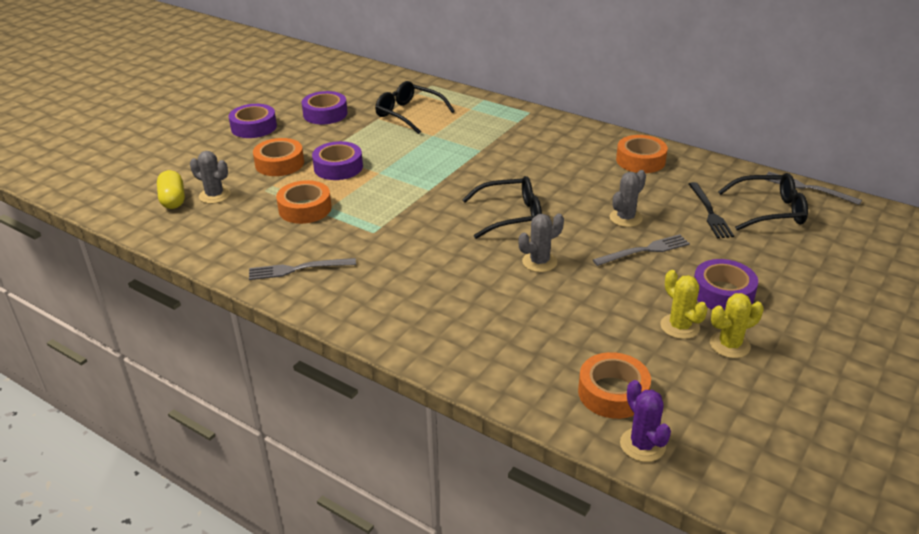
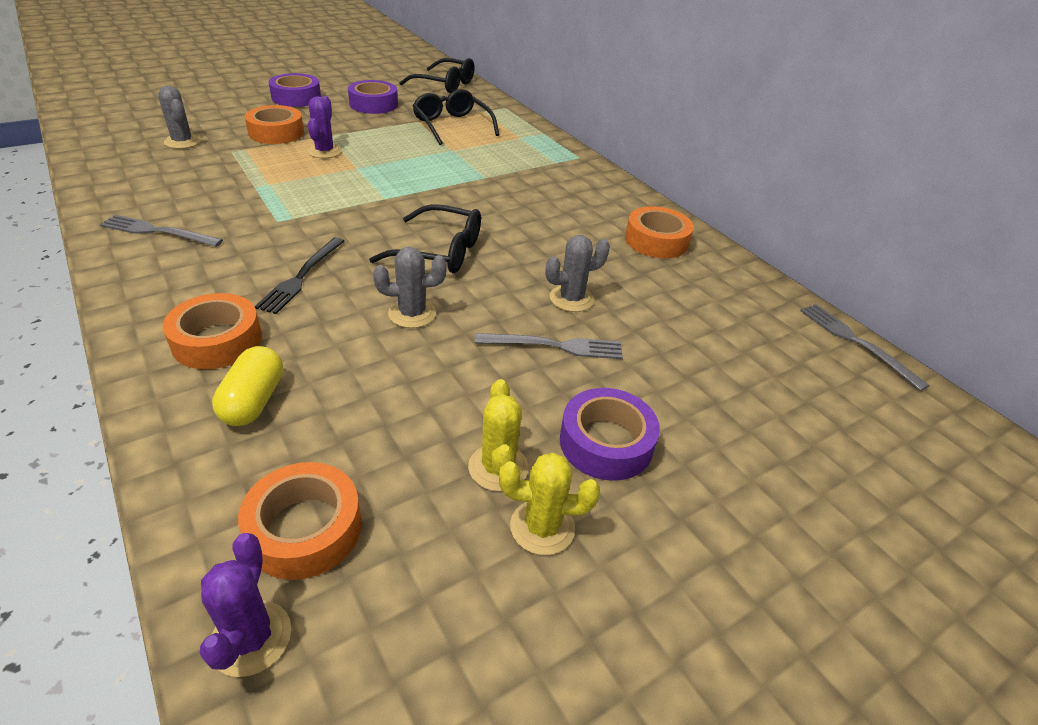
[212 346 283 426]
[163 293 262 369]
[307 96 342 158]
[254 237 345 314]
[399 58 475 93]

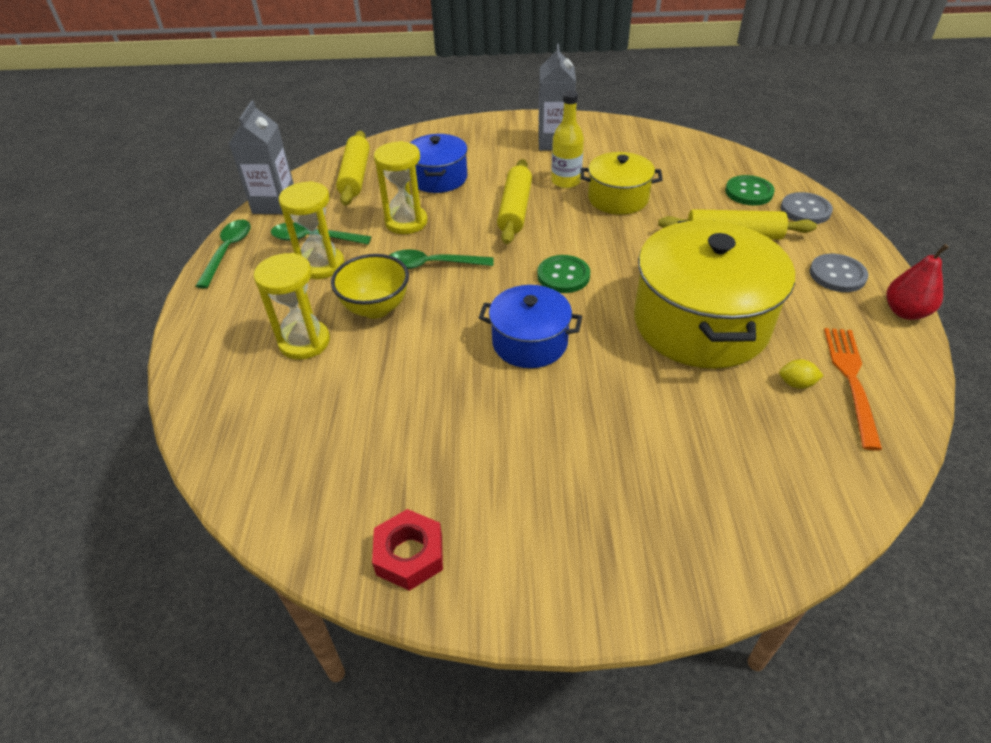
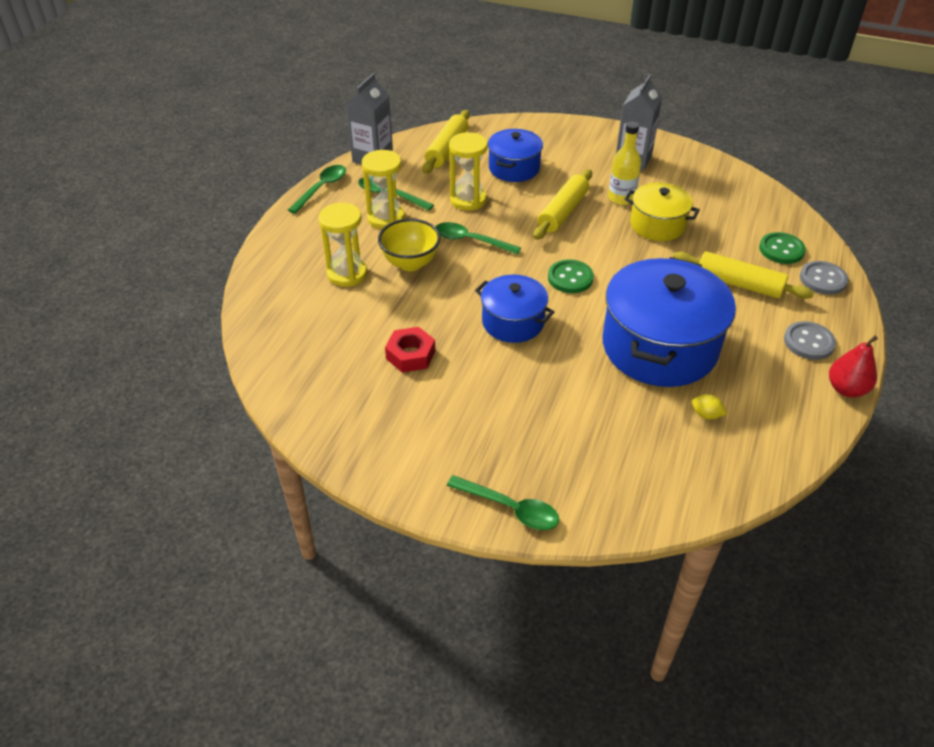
[385 327 435 373]
[603 257 736 387]
[824 328 882 451] (first image)
[447 475 559 530]

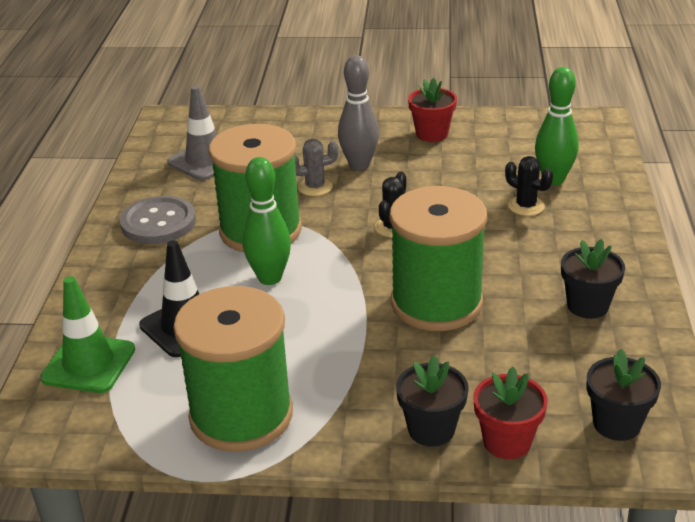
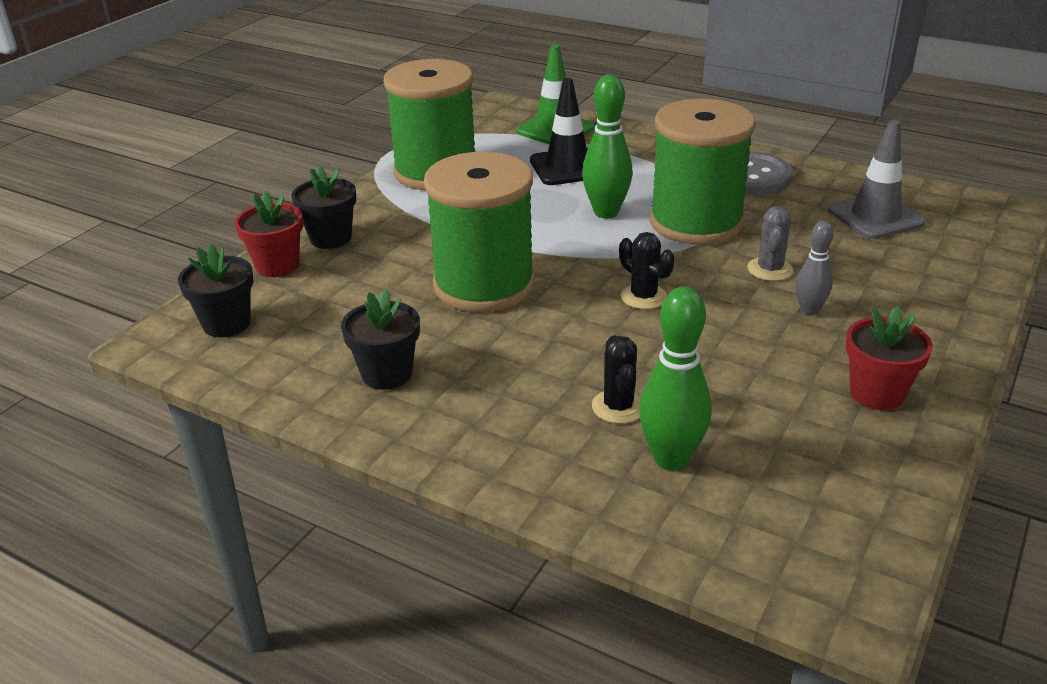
[796 221 834 315]
[592 335 641 424]

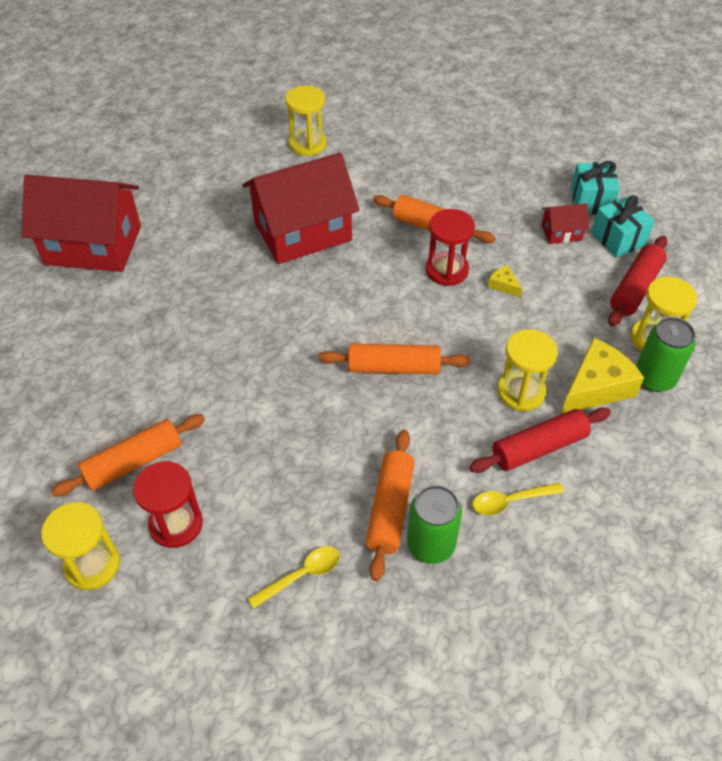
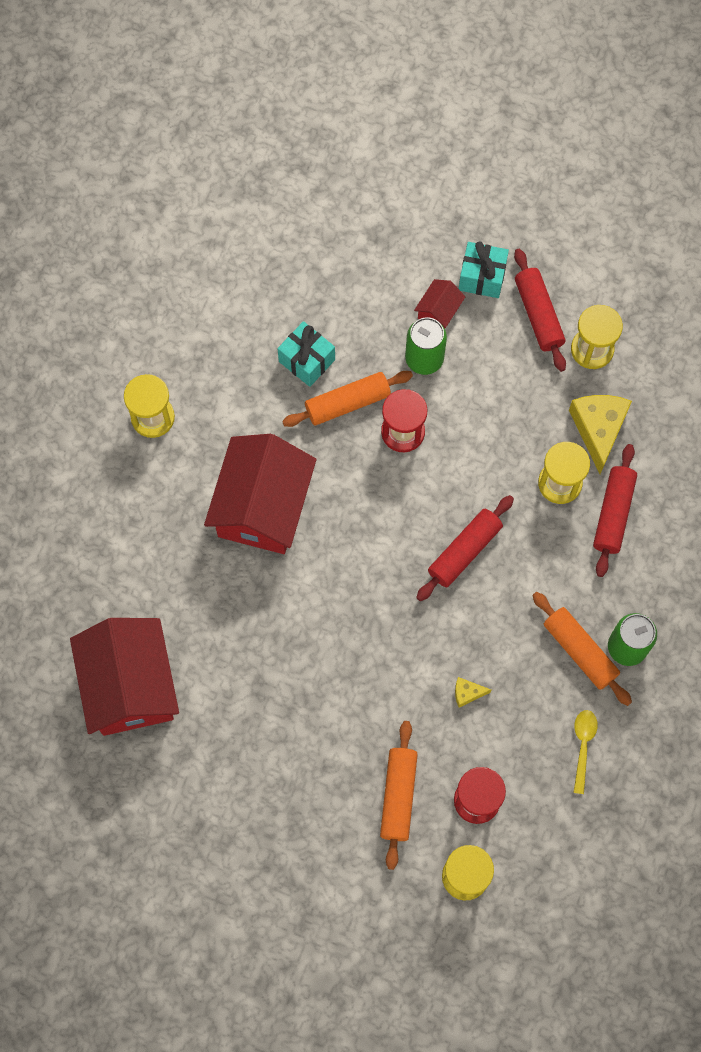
[70 618 179 736]
[416 495 514 601]
[472 483 564 515] (first image)
[455 677 491 708]
[277 321 335 387]
[405 317 447 375]

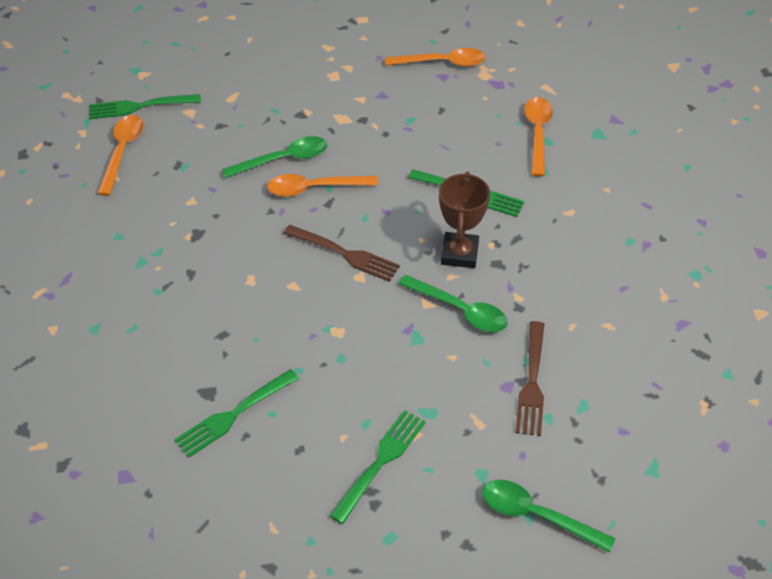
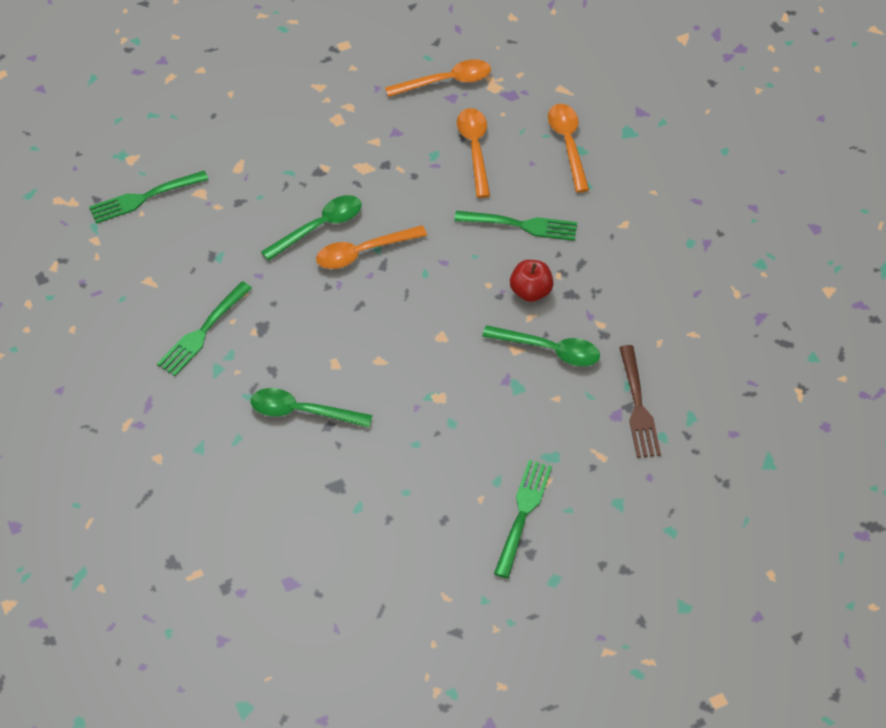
[457 108 490 198]
[157 281 252 376]
[283 225 400 282] (first image)
[510 260 554 302]
[251 388 372 428]

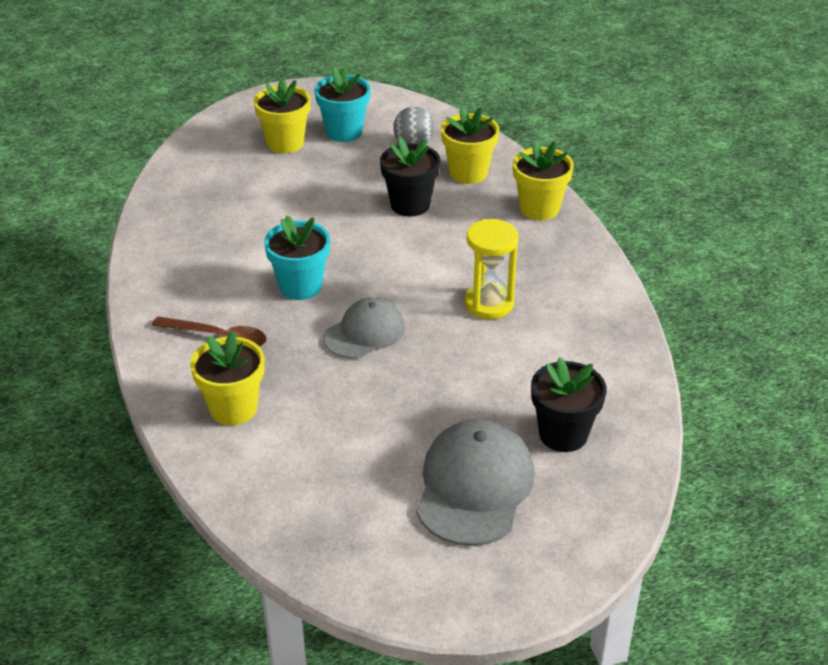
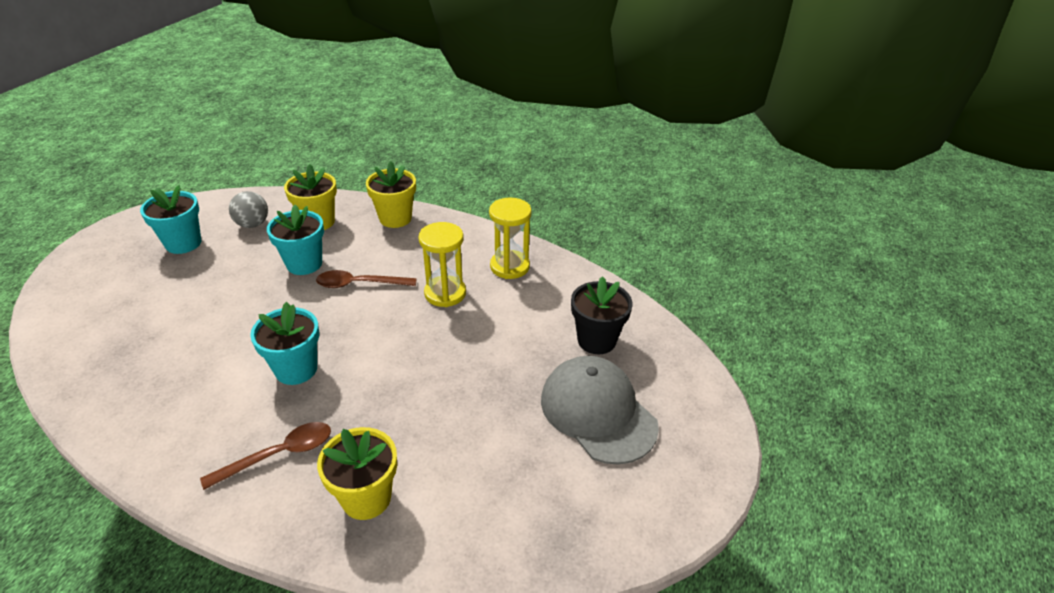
[254 79 310 154] (first image)
[324 297 405 359] (first image)
[267 205 324 275]
[316 270 417 288]
[489 198 532 279]

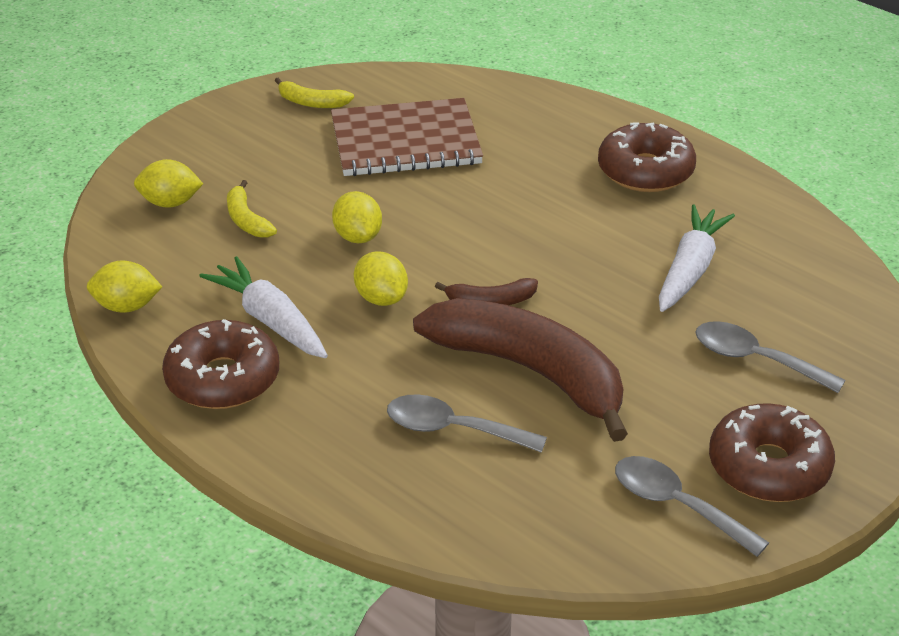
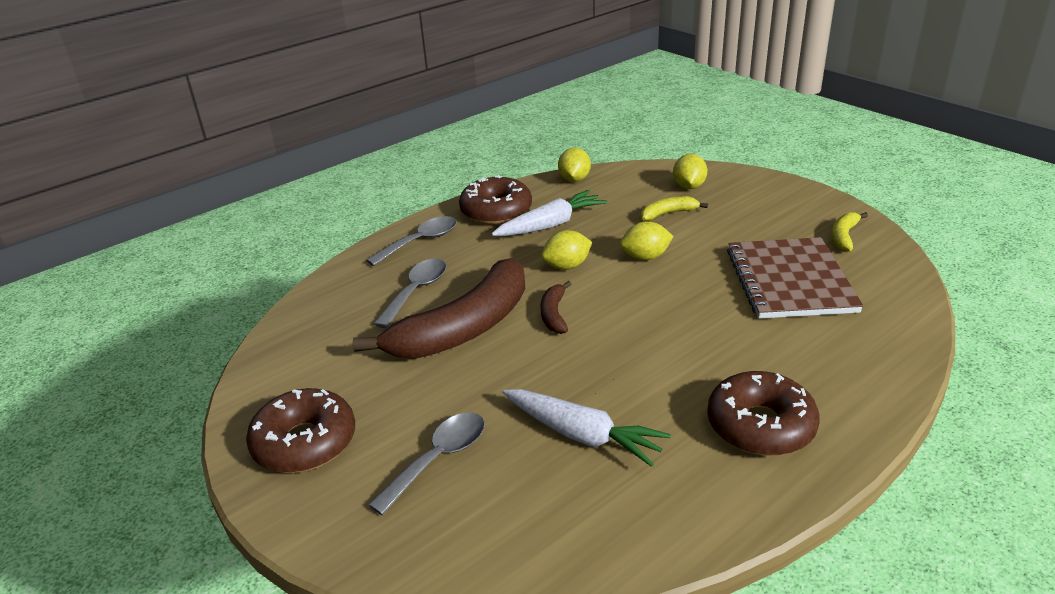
[366 216 457 266]

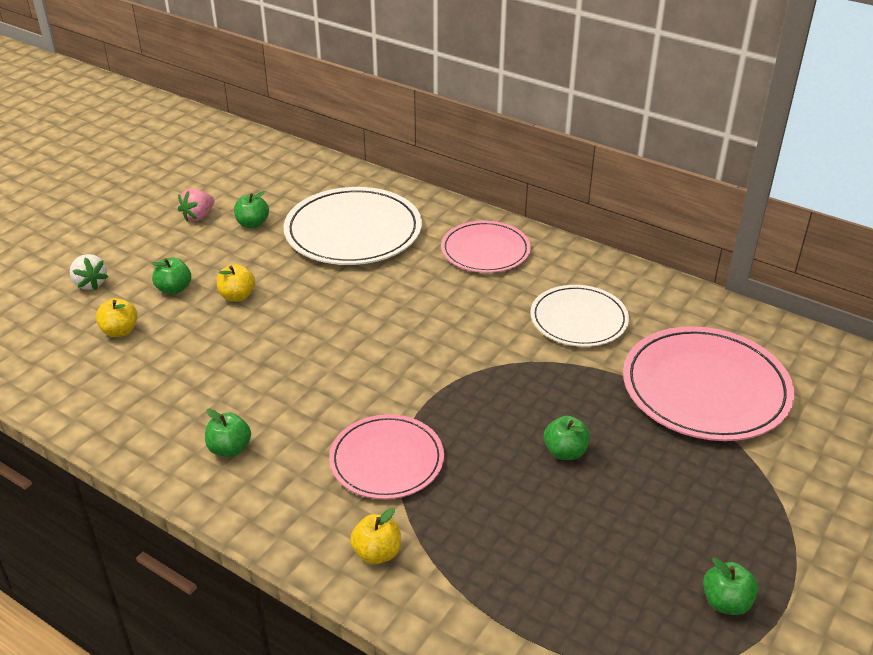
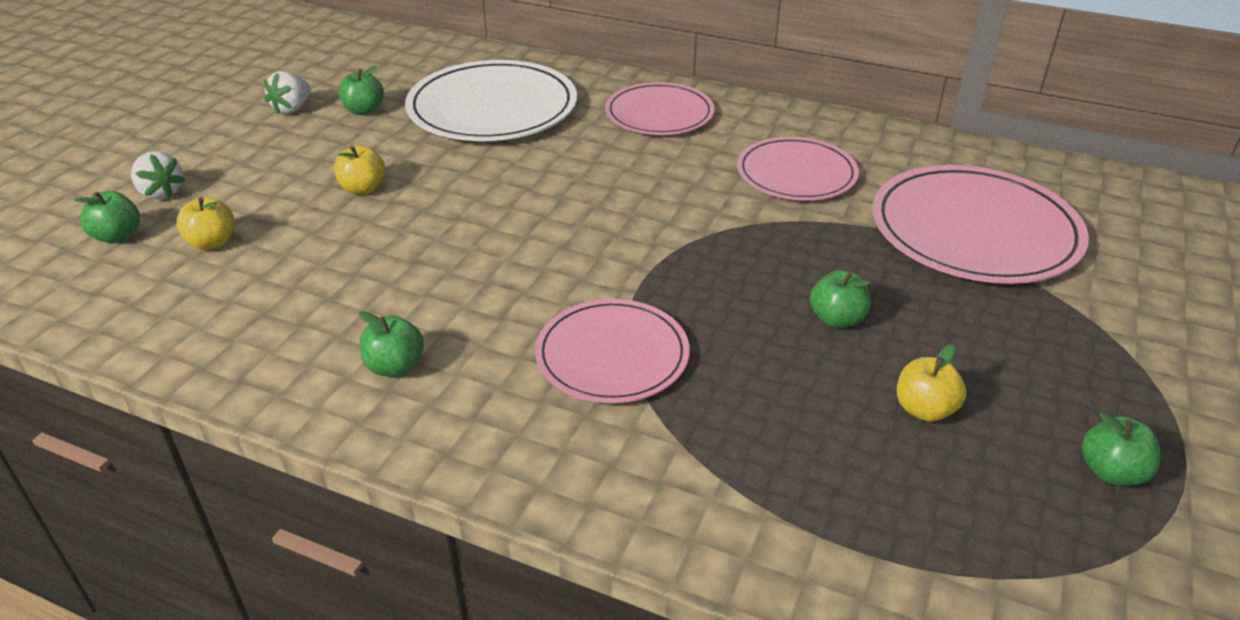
[74 191 140 243]
[264 71 311 114]
[897 344 966 422]
[737 137 859 201]

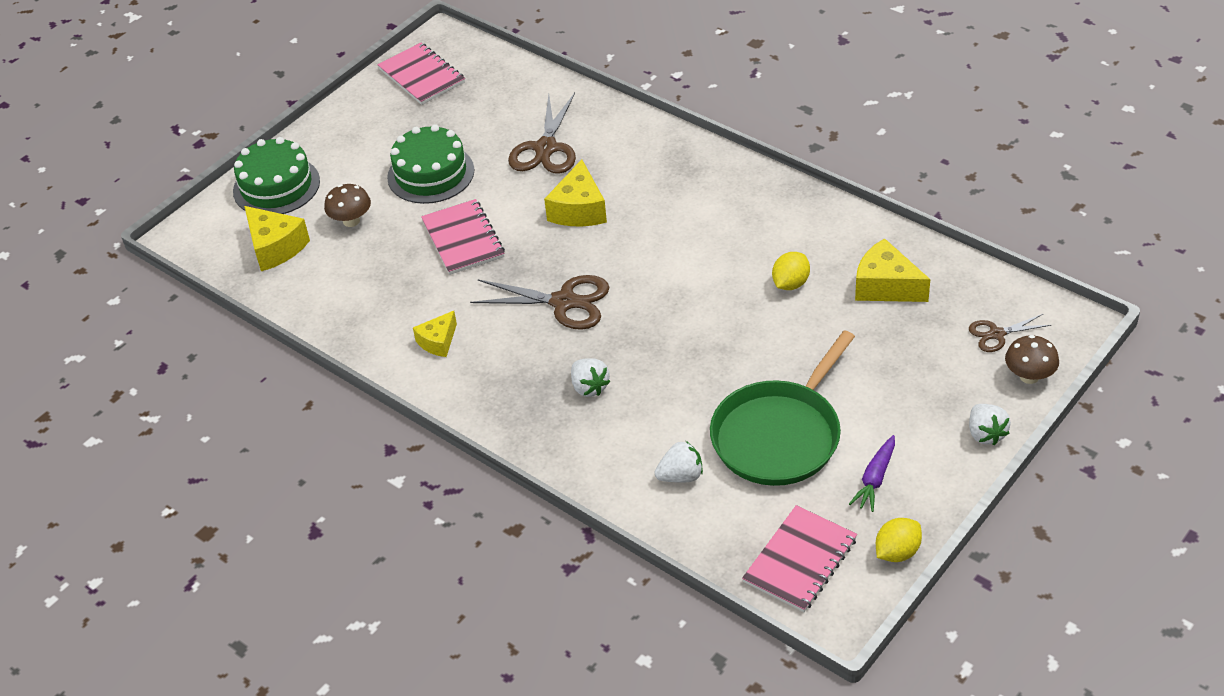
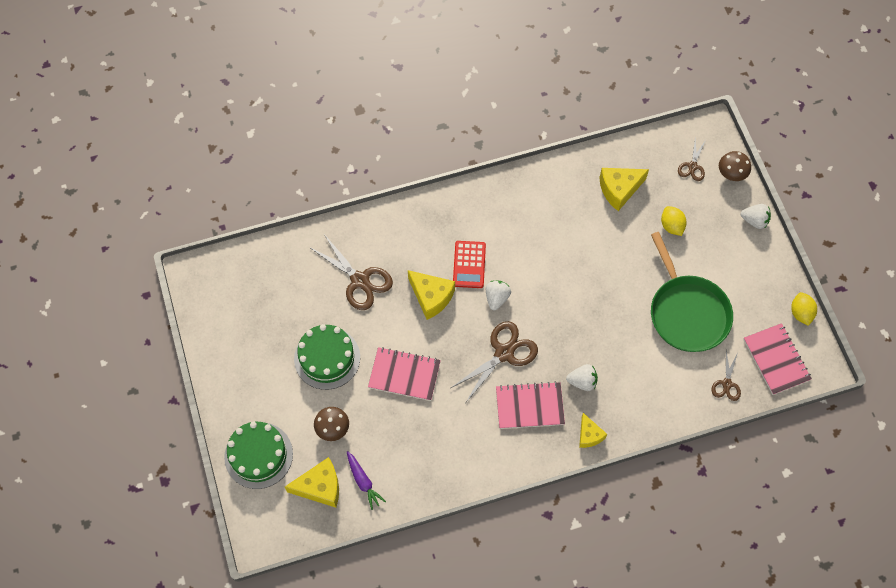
[496 382 565 429]
[579 413 607 448]
[486 280 511 310]
[661 206 687 236]
[347 451 386 510]
[453 241 486 288]
[712 350 741 401]

